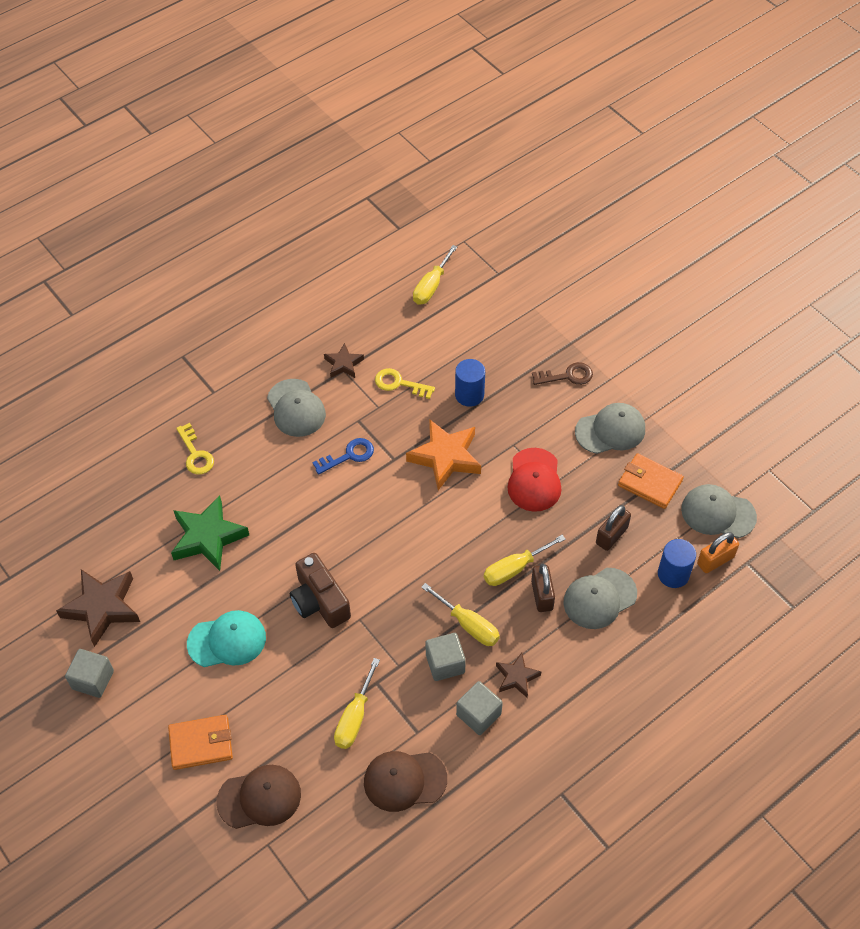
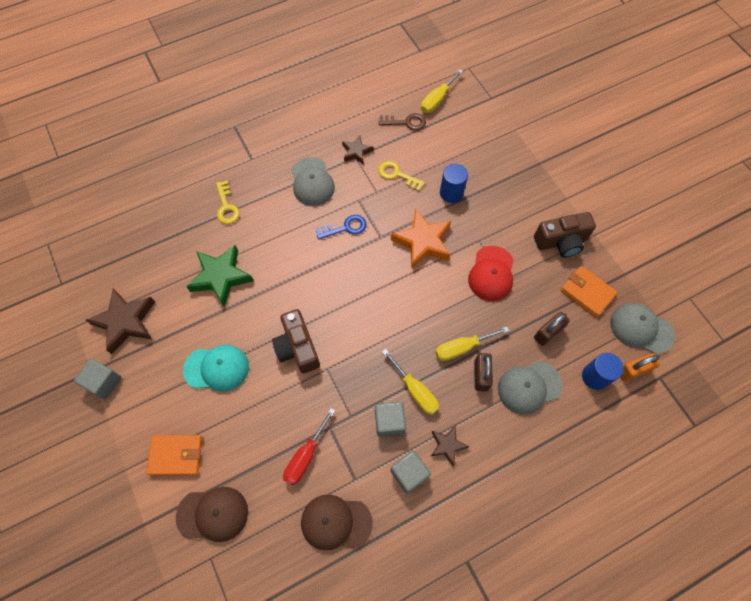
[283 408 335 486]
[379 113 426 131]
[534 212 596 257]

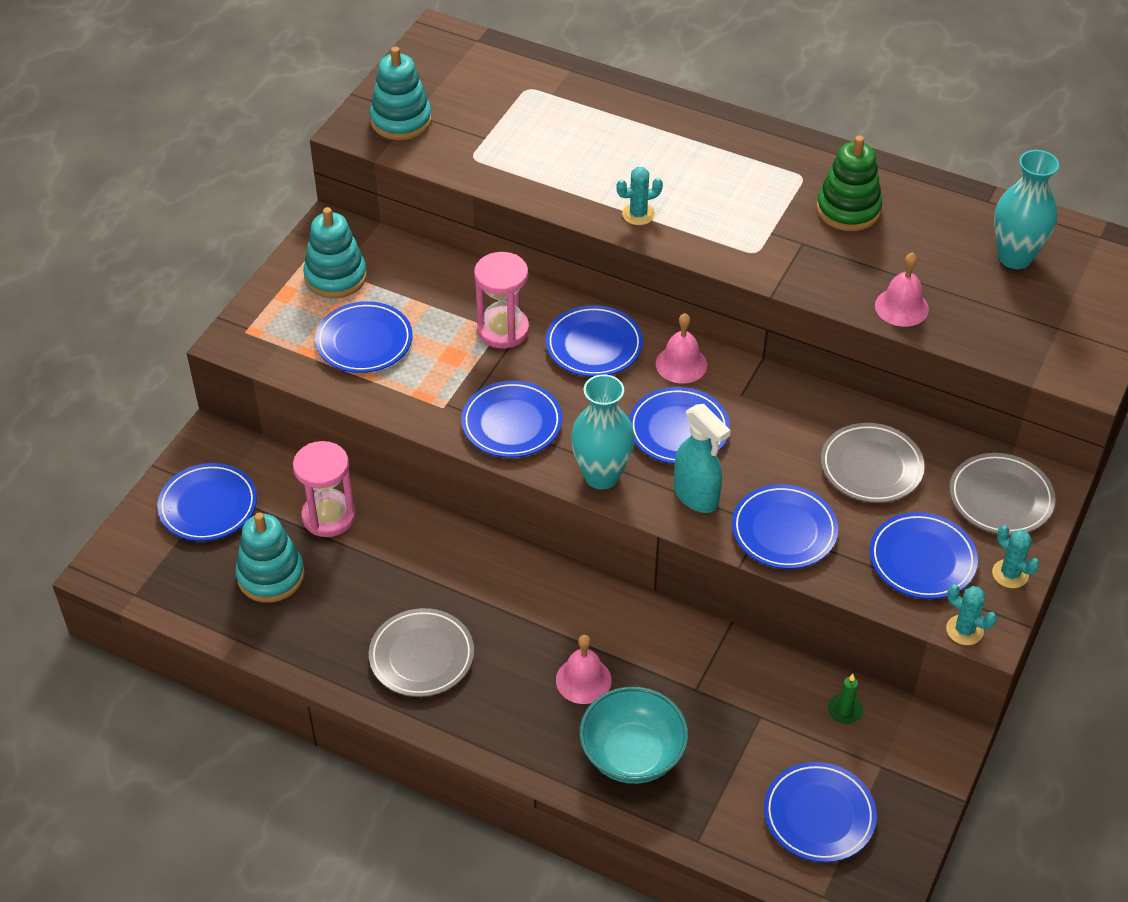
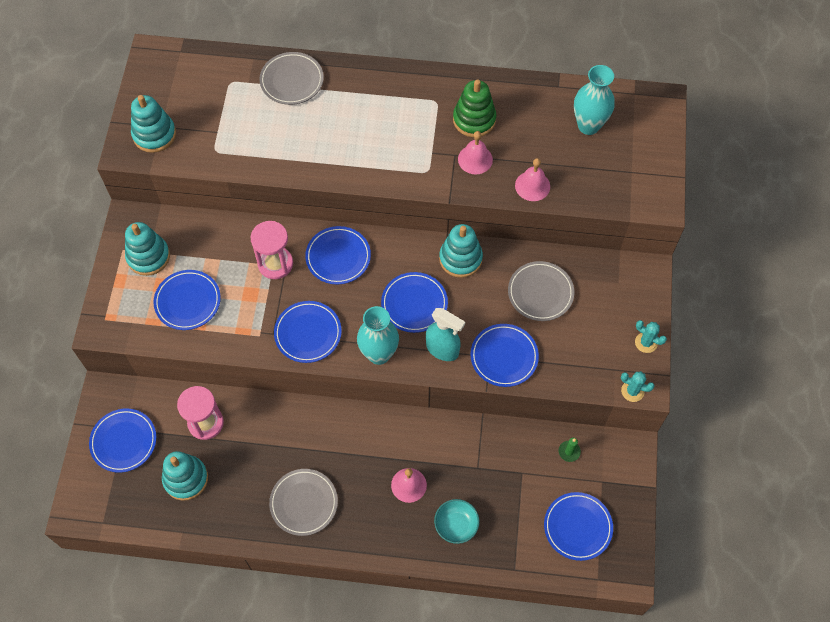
[434 499 479 544]
[616 167 663 225] (first image)
[458 131 493 174]
[870 512 978 599] (first image)
[259 52 324 105]
[439 224 483 278]

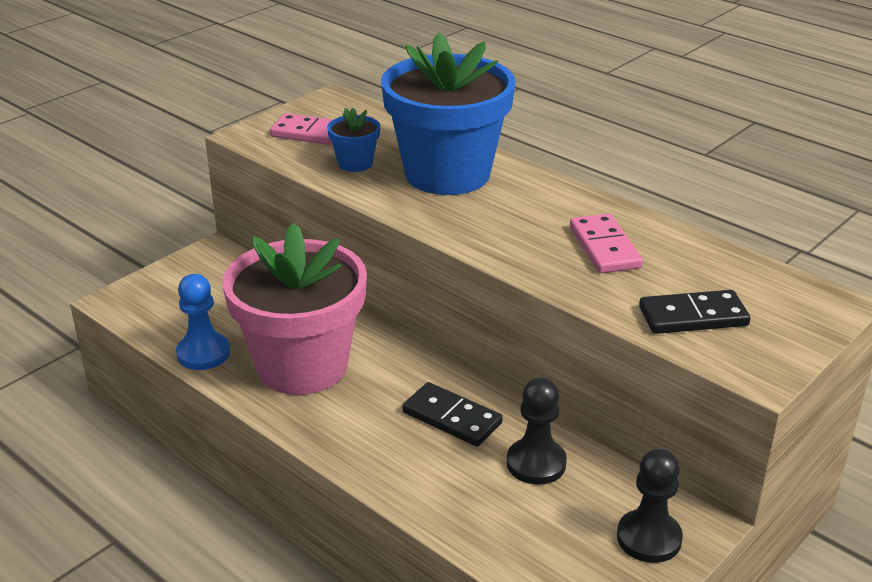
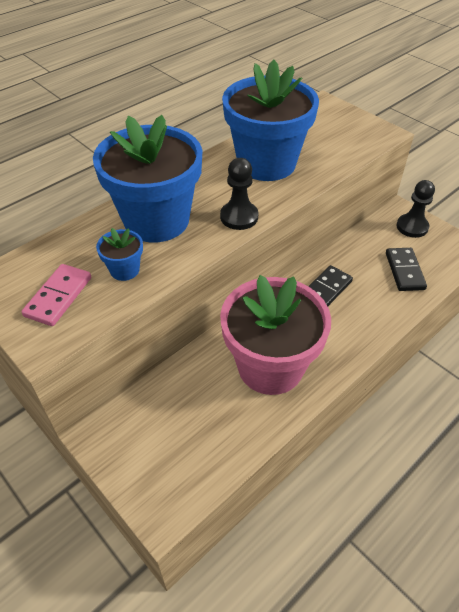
[176 274 230 370] (first image)
[220 158 258 230]
[222 60 319 181]
[386 248 427 291]

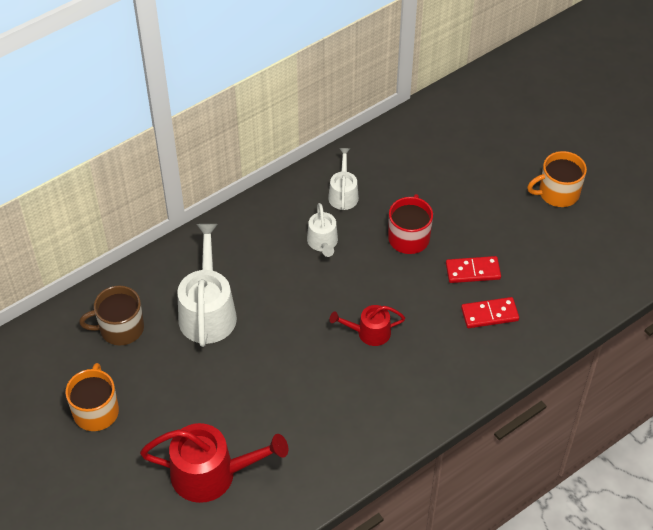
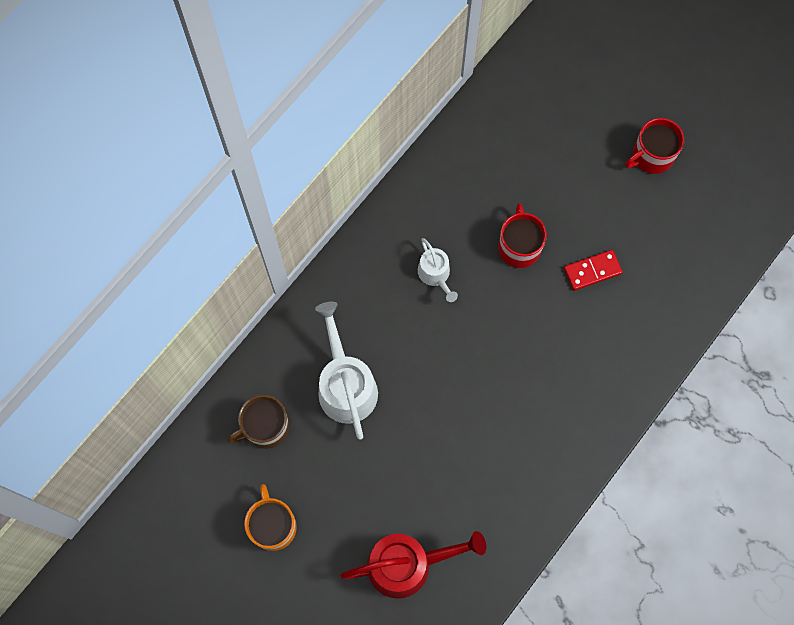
[328 148 359 210] (first image)
[330 305 405 346] (first image)
[461 297 519 328] (first image)
[625 118 684 174]

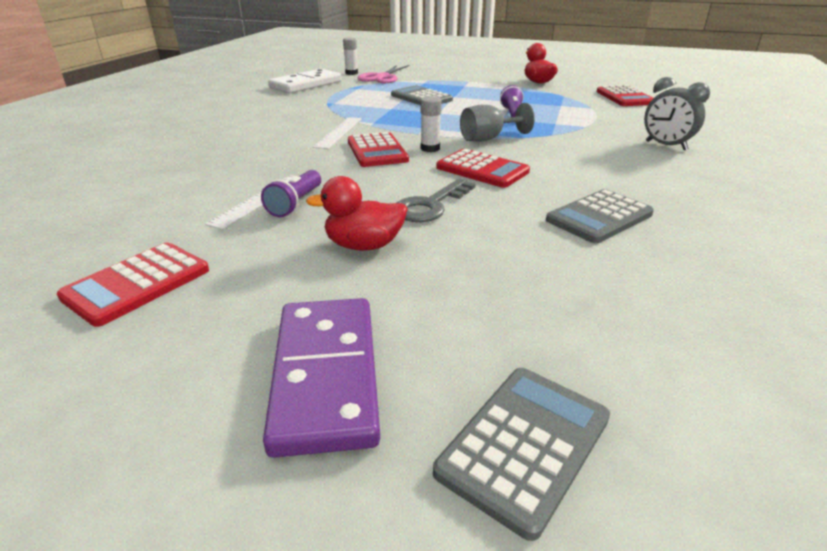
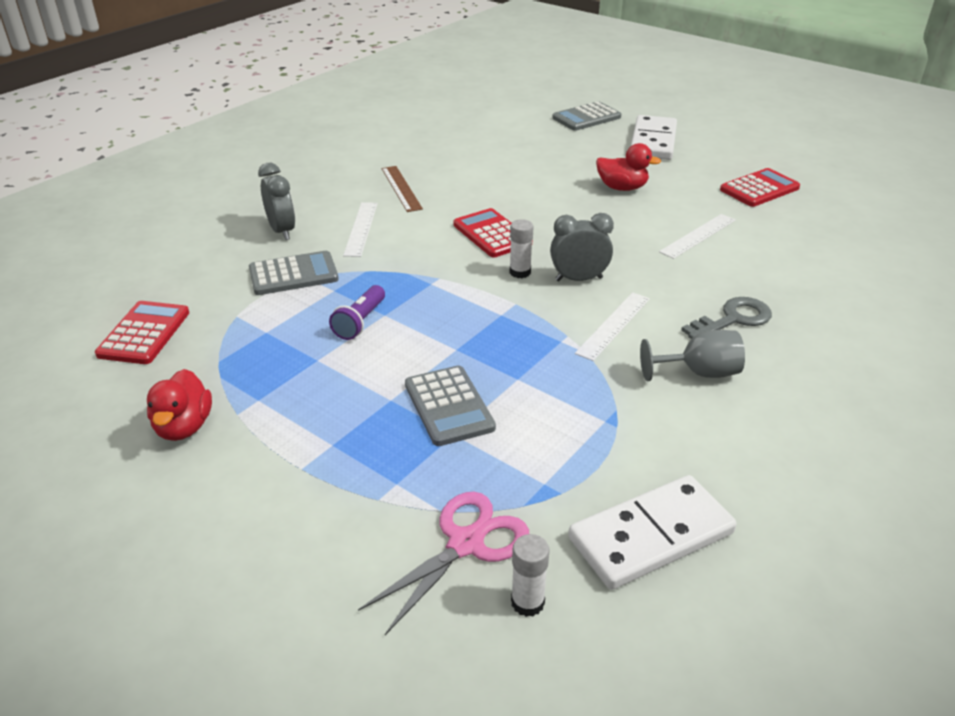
[261 170 321 217] (first image)
[631 115 677 160]
[550 213 614 281]
[681 297 772 339]
[640 330 745 381]
[249 251 339 295]
[343 202 378 257]
[382 166 423 212]

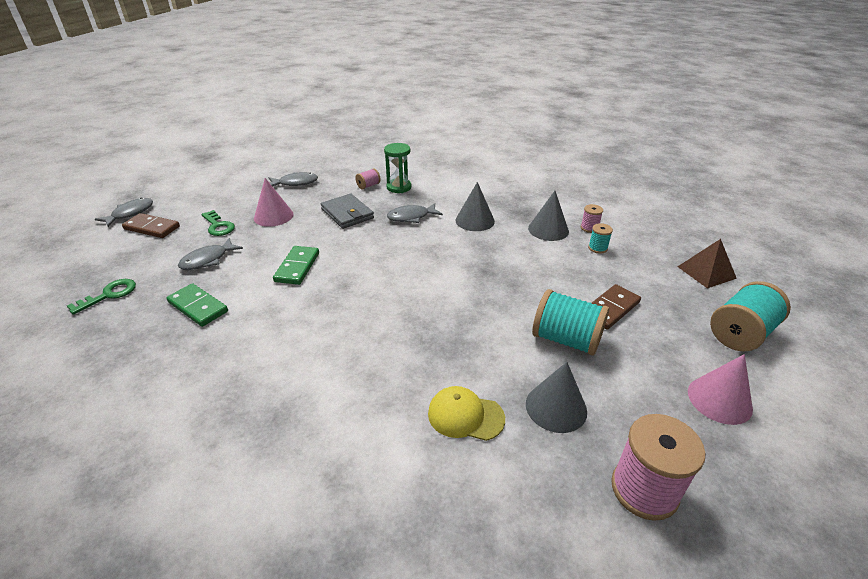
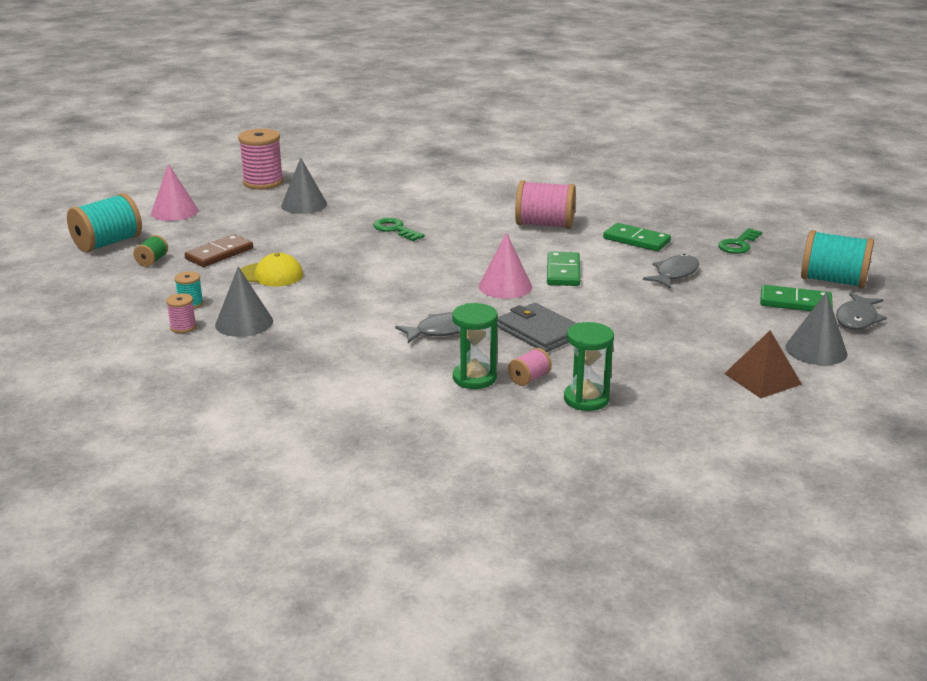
[760 285 833 311]
[373 218 425 241]
[479 233 532 299]
[269 172 318 187] (first image)
[240 253 303 286]
[785 292 847 365]
[801 230 874 289]
[724 330 802 398]
[133 235 168 267]
[515 180 576 229]
[564 322 614 411]

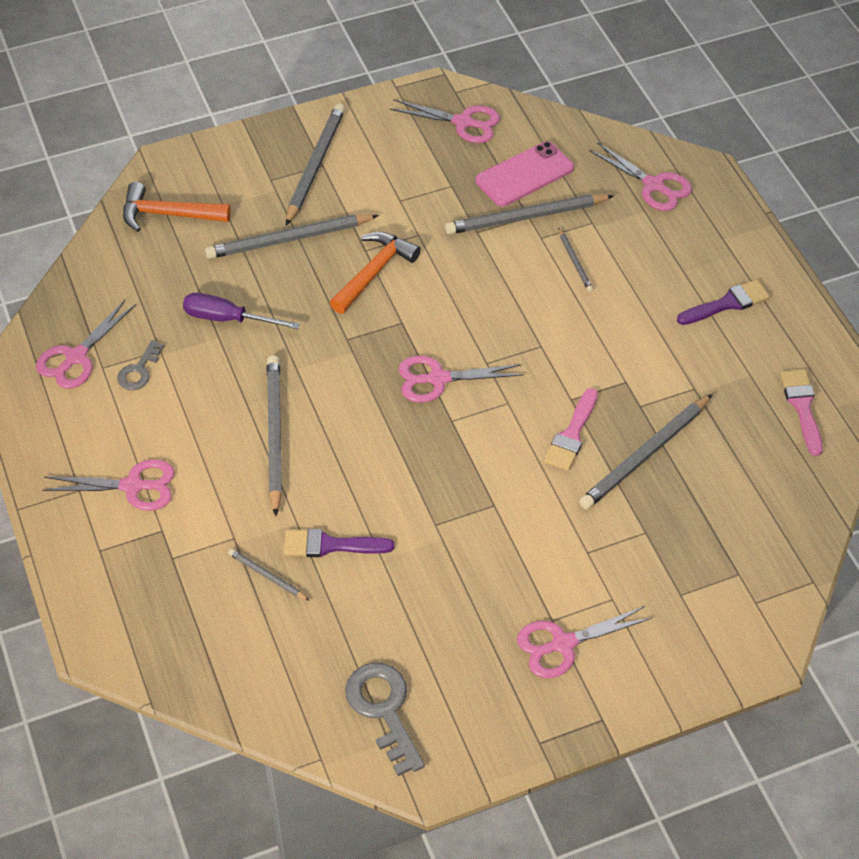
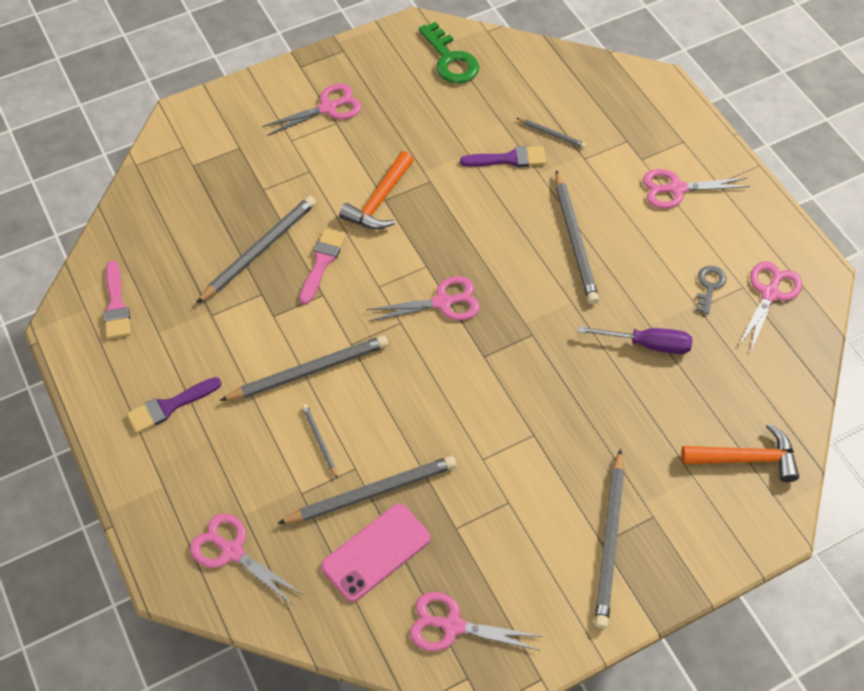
[220 335 388 401]
[339 151 414 230]
[419 22 479 84]

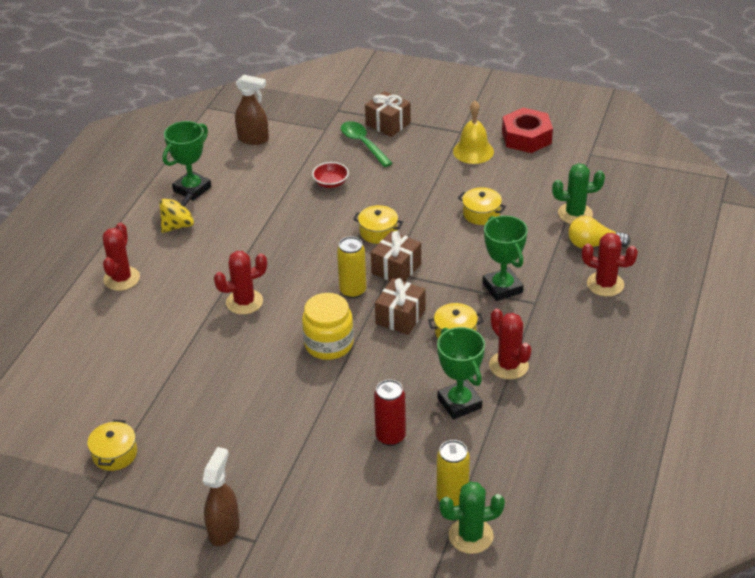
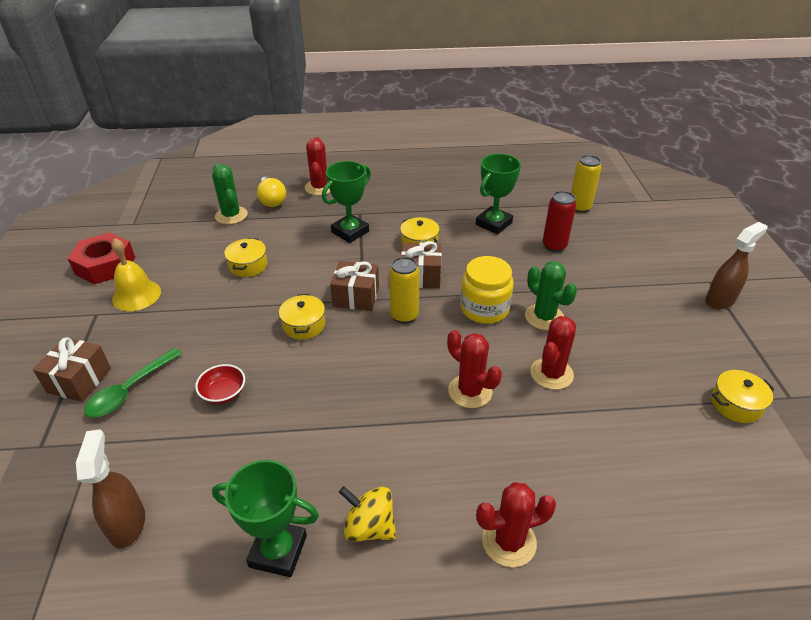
[705 222 768 309]
[525 261 577 330]
[530 316 576 390]

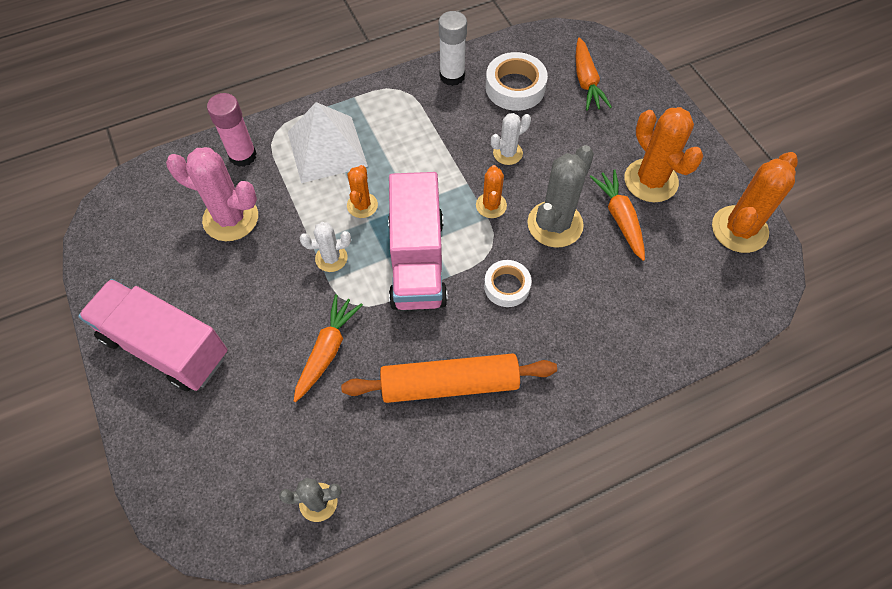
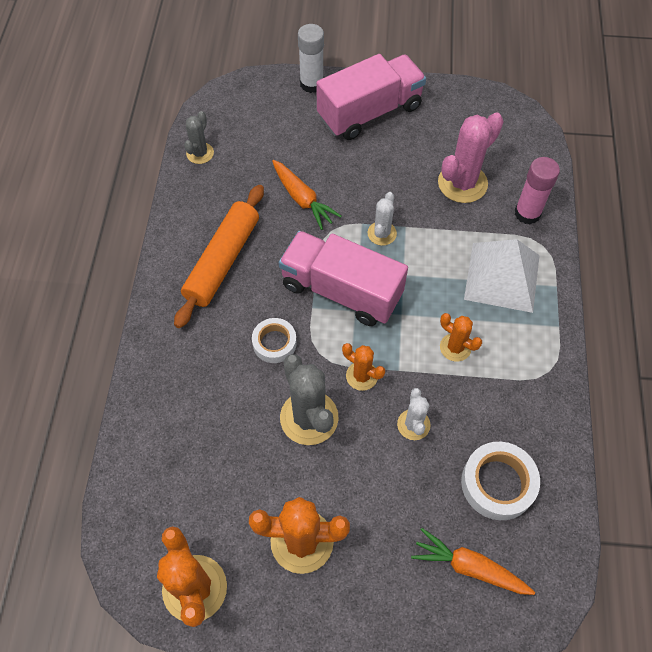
[440 313 482 362]
[298 24 324 93]
[590 169 645 261] (first image)

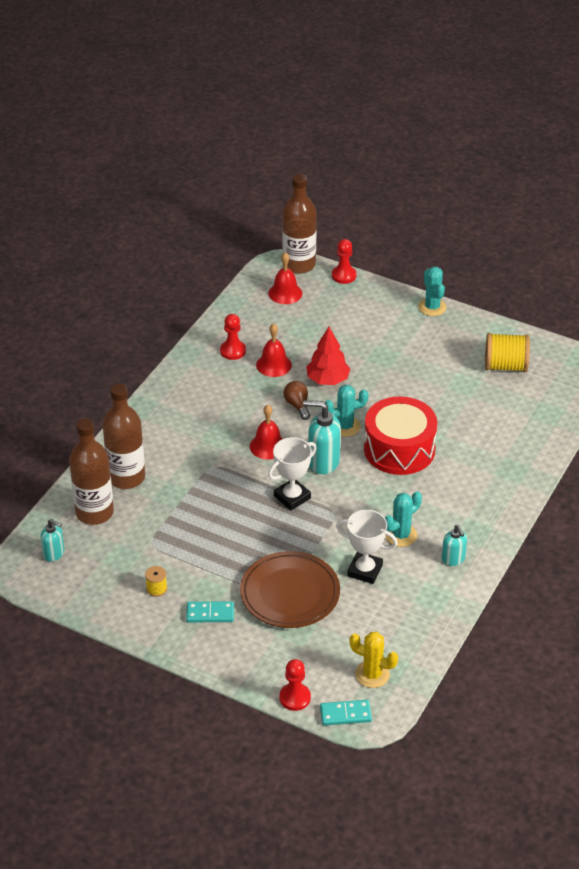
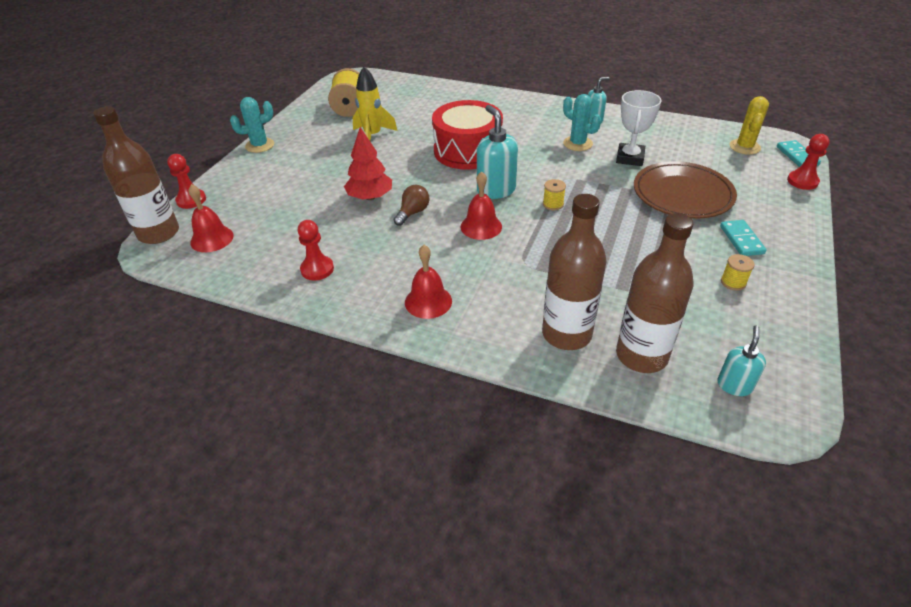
[405 245 452 319]
[543 179 566 210]
[394 185 430 226]
[477 105 518 199]
[325 385 368 437] (first image)
[353 66 397 141]

